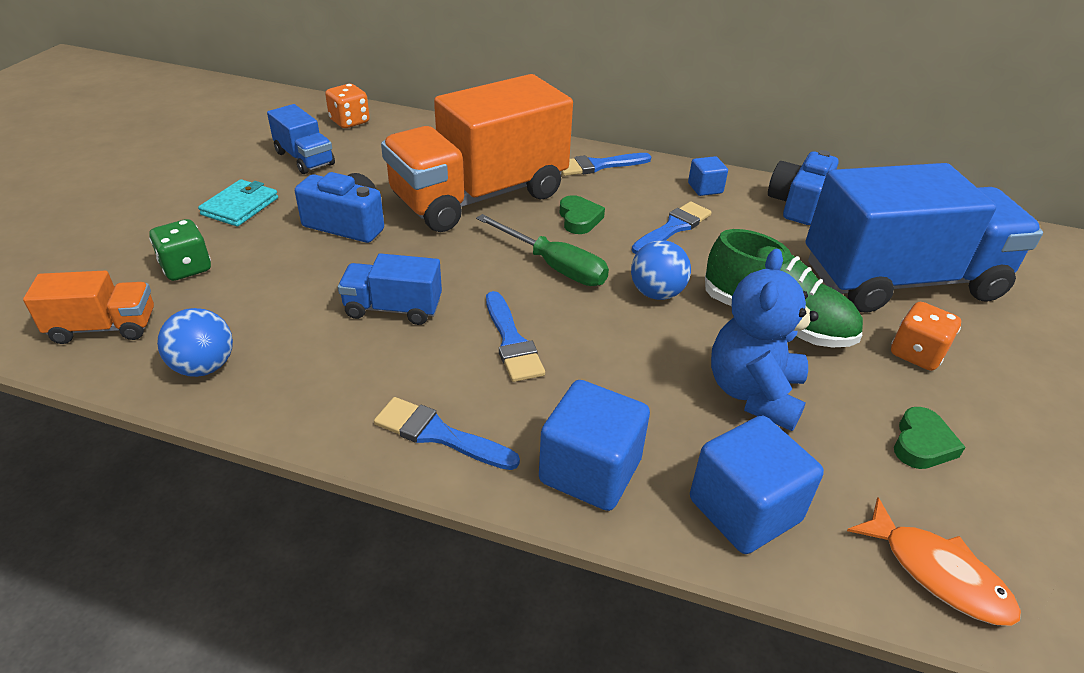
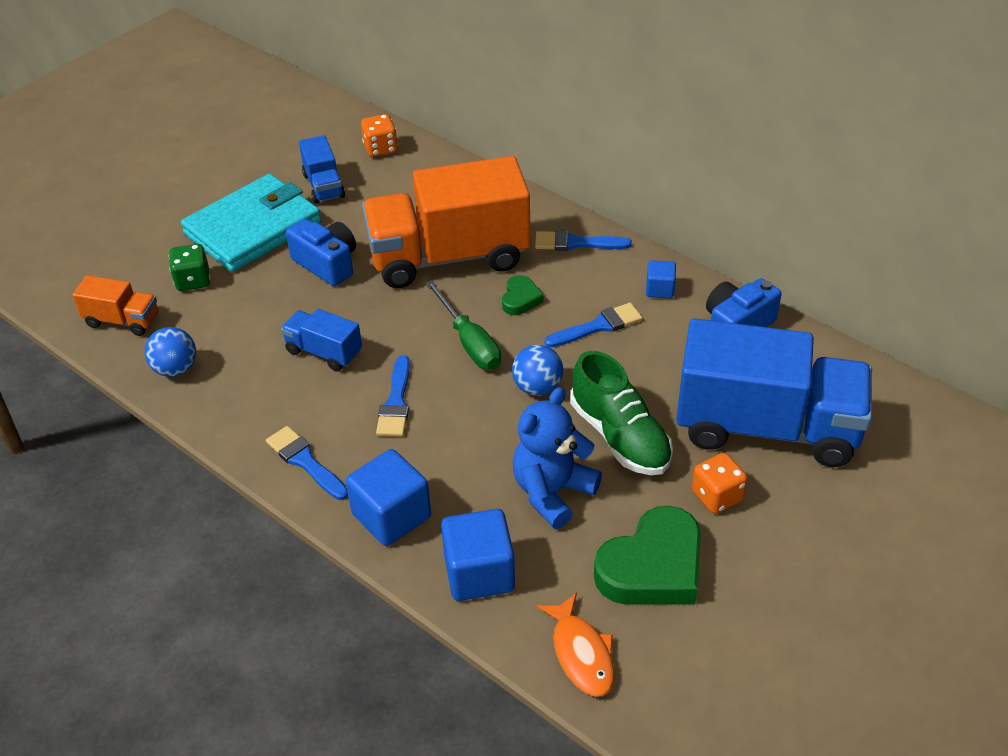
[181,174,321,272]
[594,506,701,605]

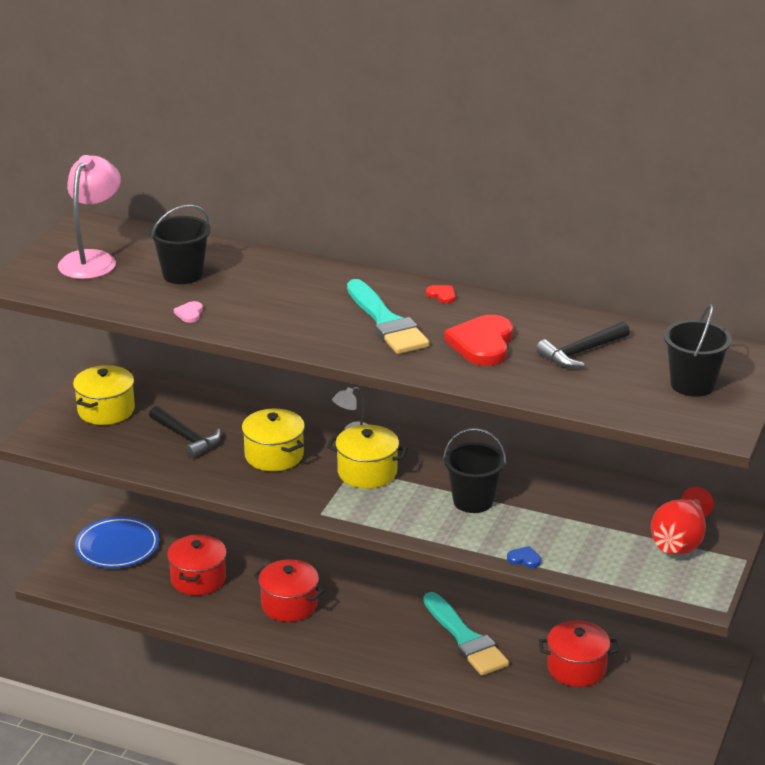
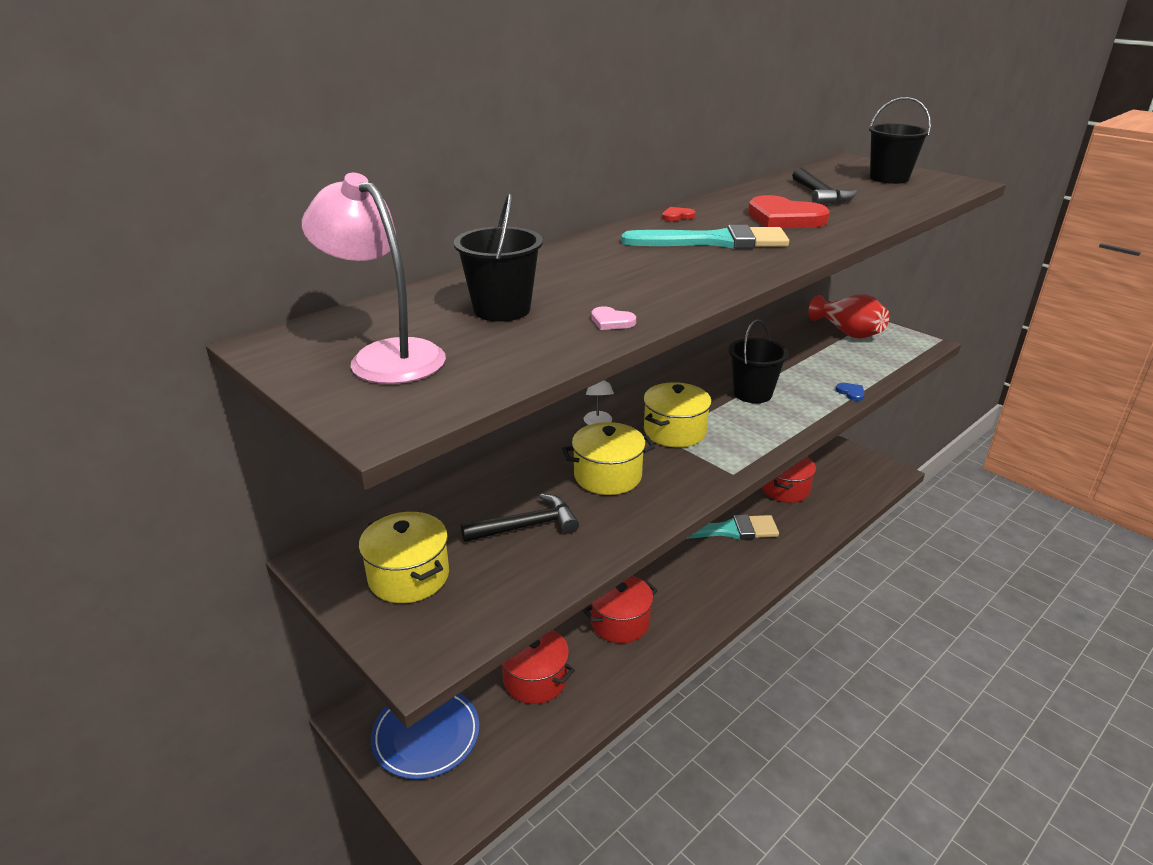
[836,383,865,401]

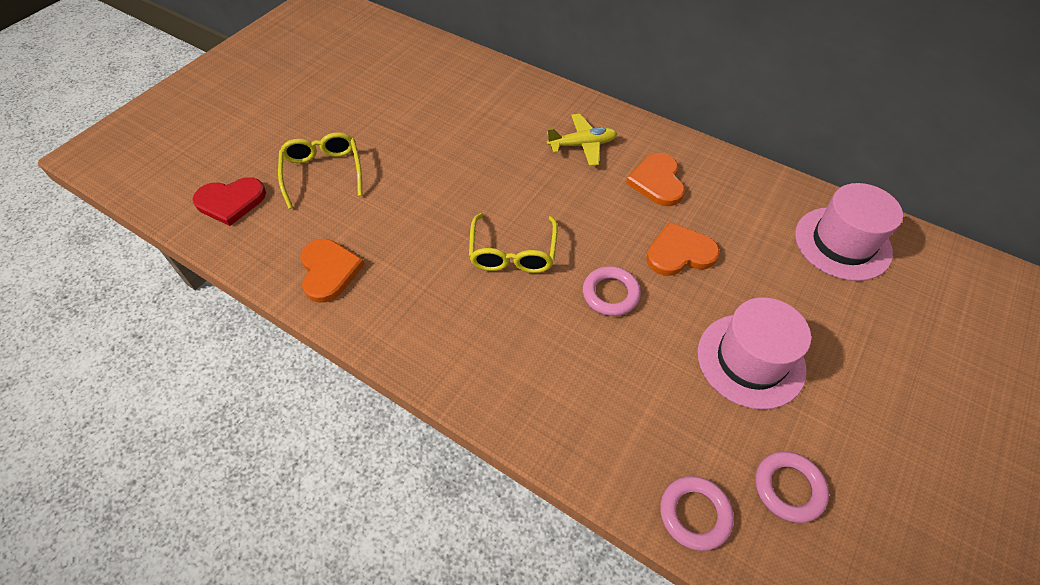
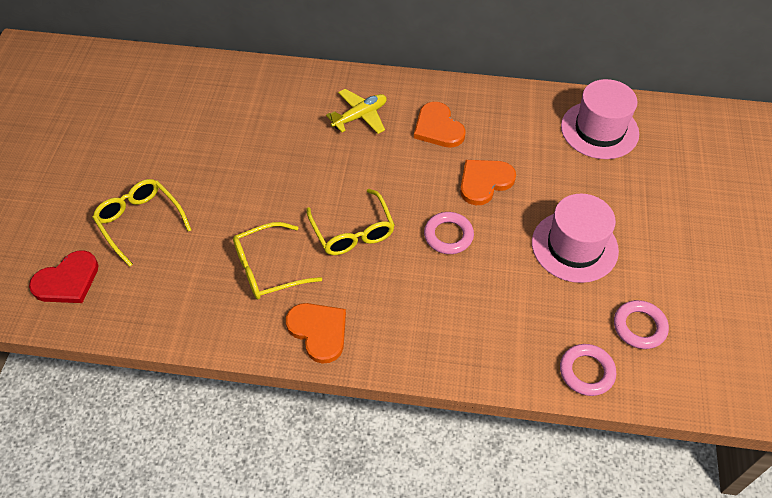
[286,303,346,364]
[233,222,322,299]

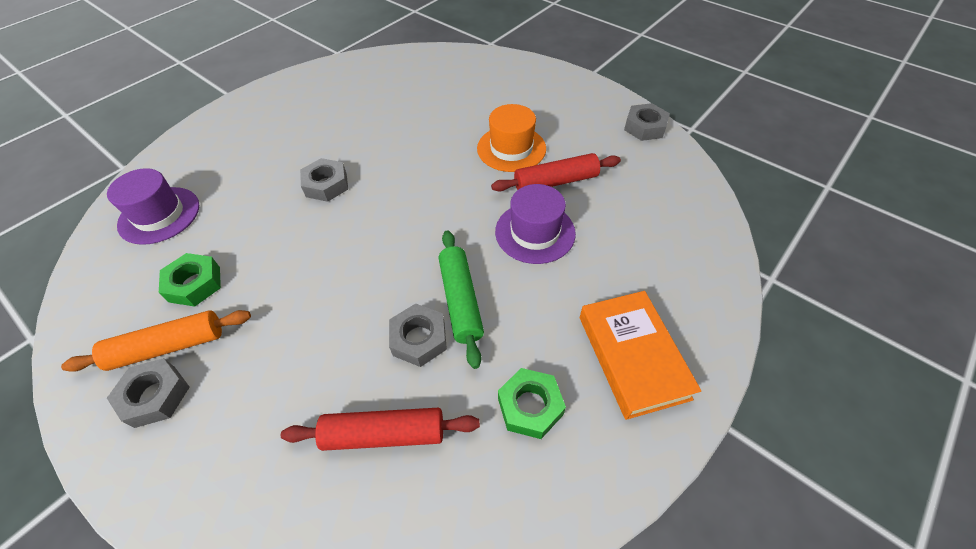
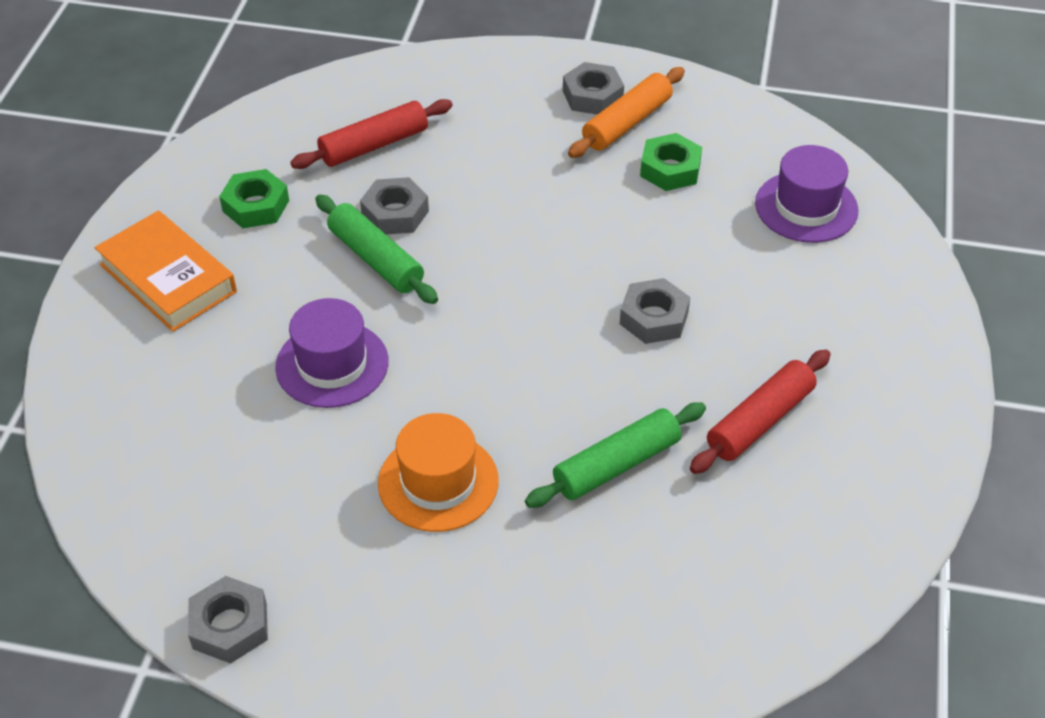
[690,349,831,474]
[525,402,706,508]

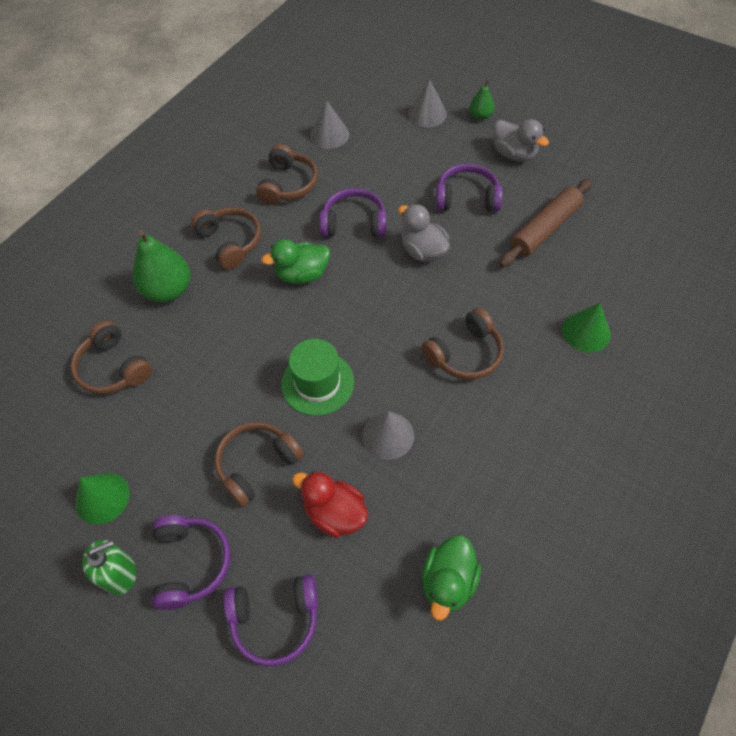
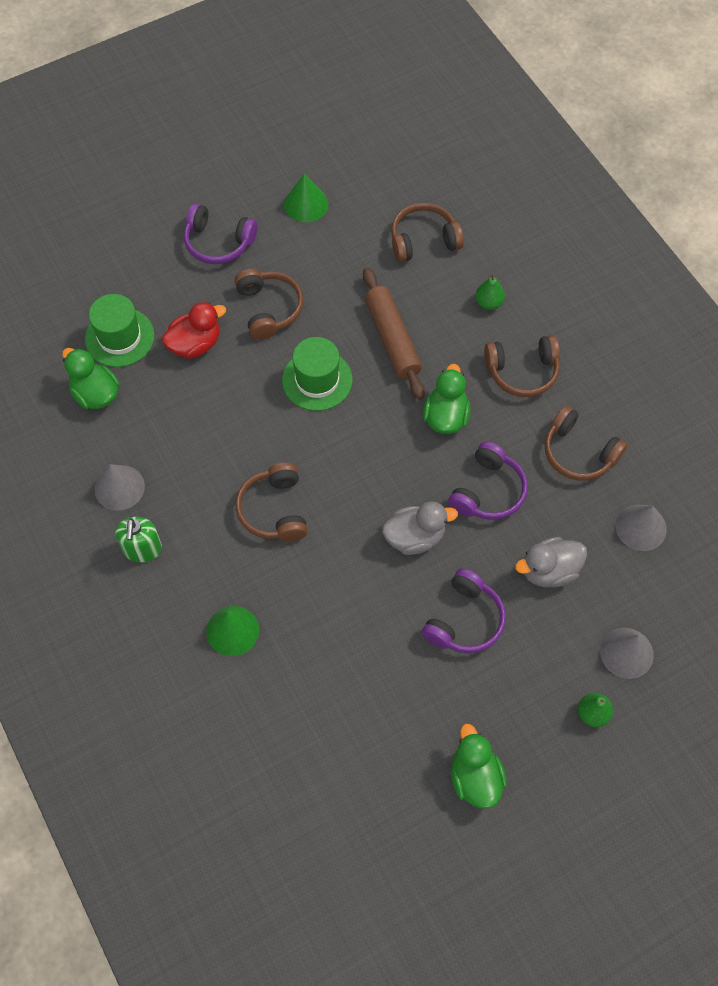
[515,537,587,587]
[363,268,425,400]
[475,273,505,310]
[95,464,145,510]
[115,517,162,562]
[224,574,318,666] (first image)
[85,294,155,367]
[451,724,507,809]

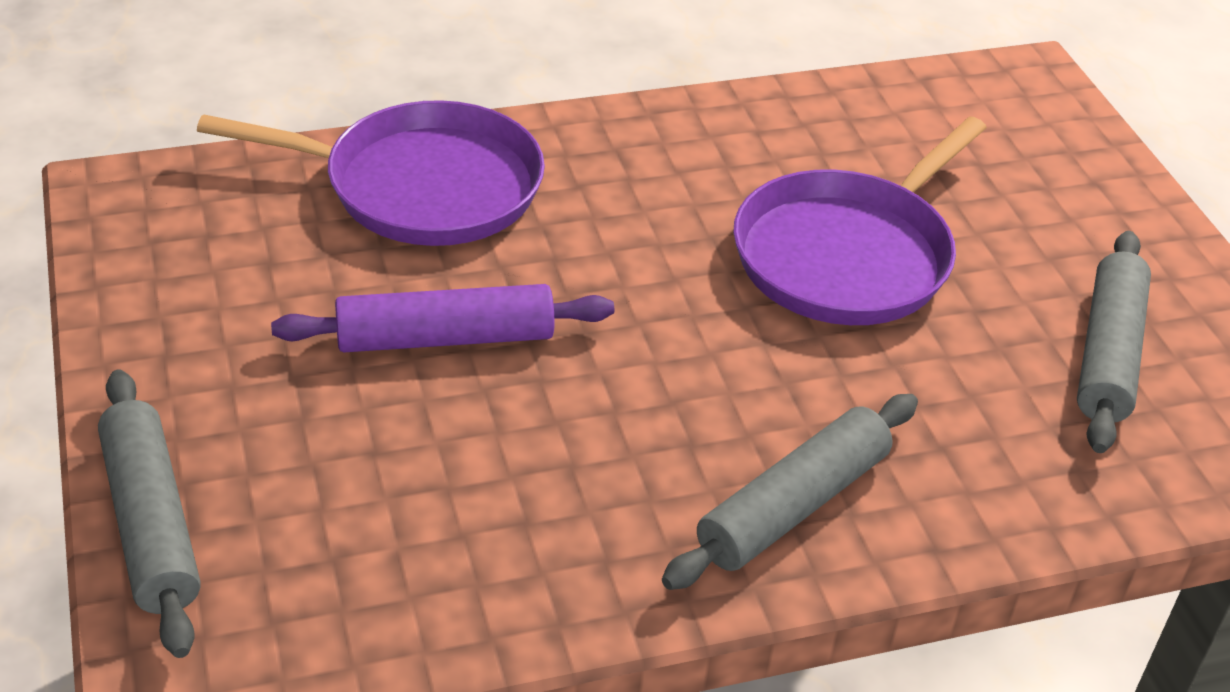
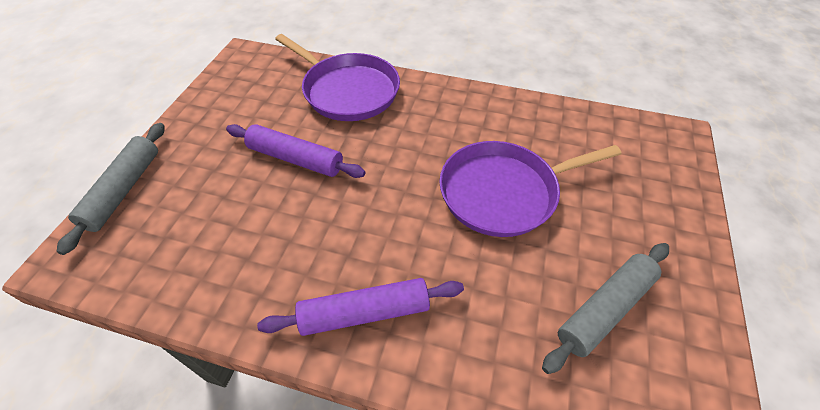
[257,278,464,336]

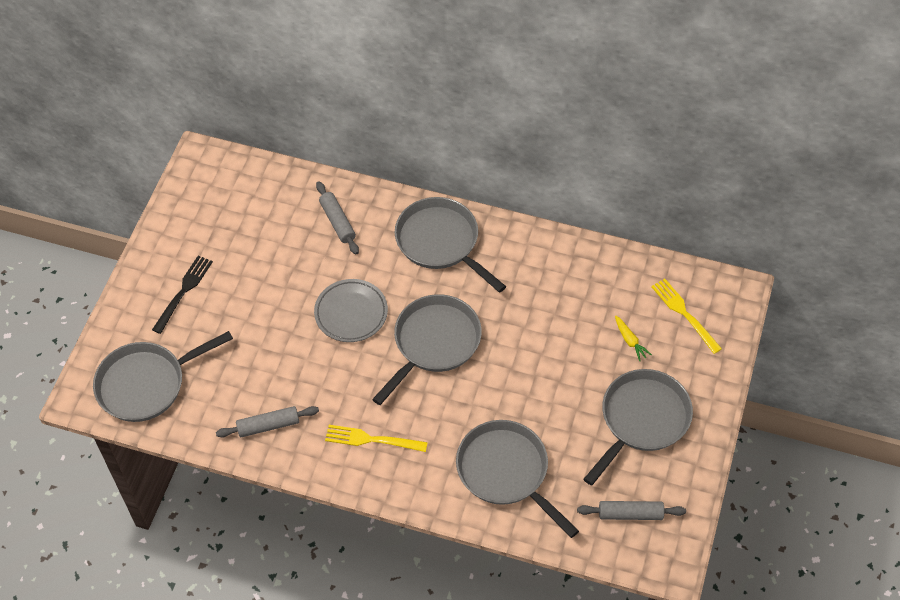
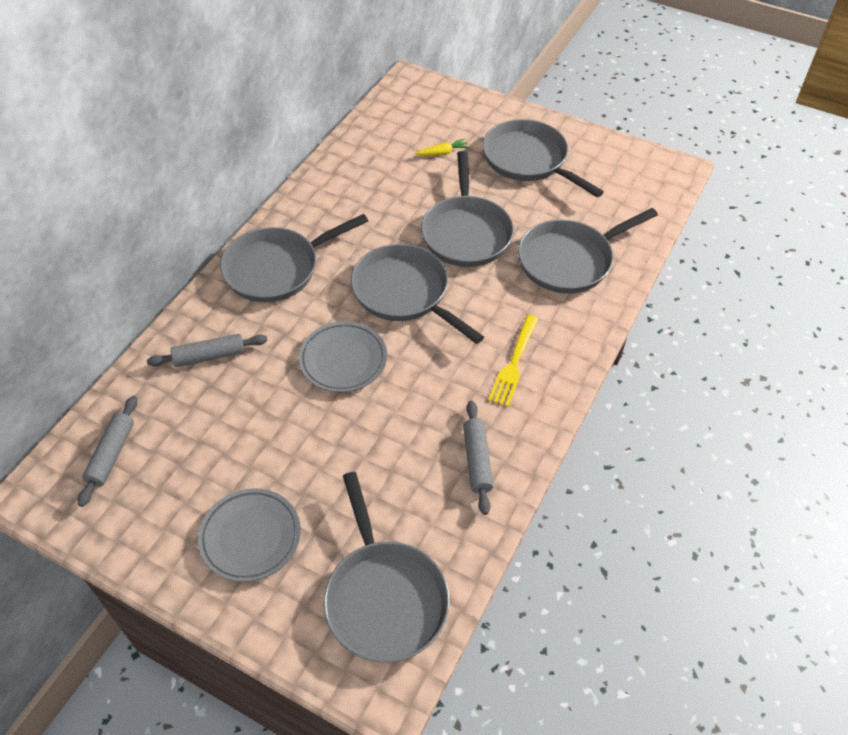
[198,488,301,582]
[651,279,722,354] (first image)
[78,396,137,507]
[421,151,514,267]

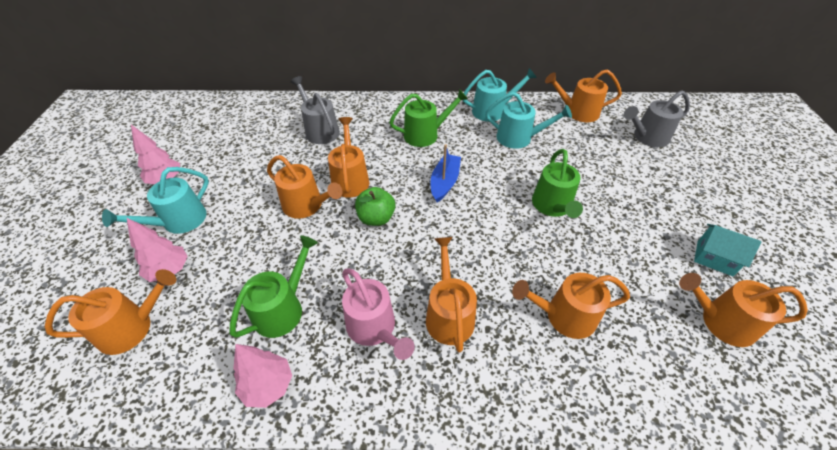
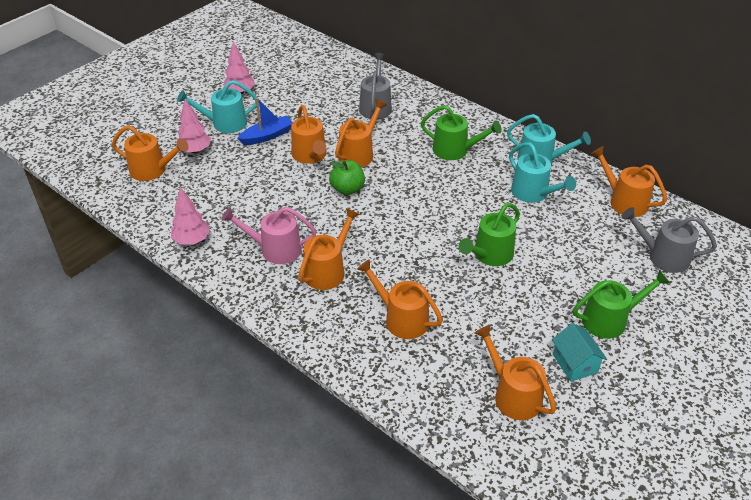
[237,98,293,145]
[573,270,670,339]
[221,207,317,264]

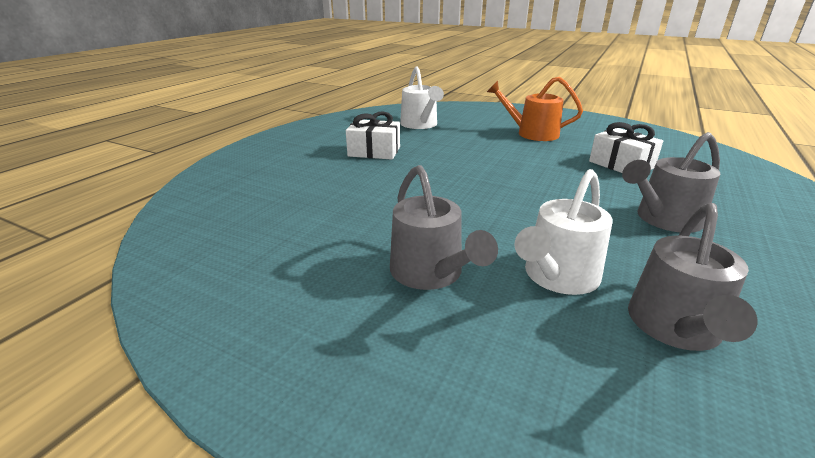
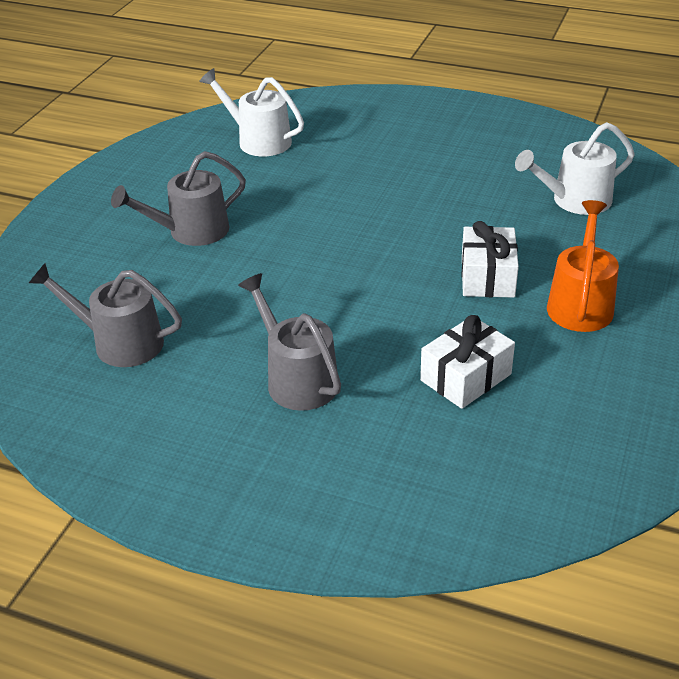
[461,221,519,298]
[199,68,304,156]

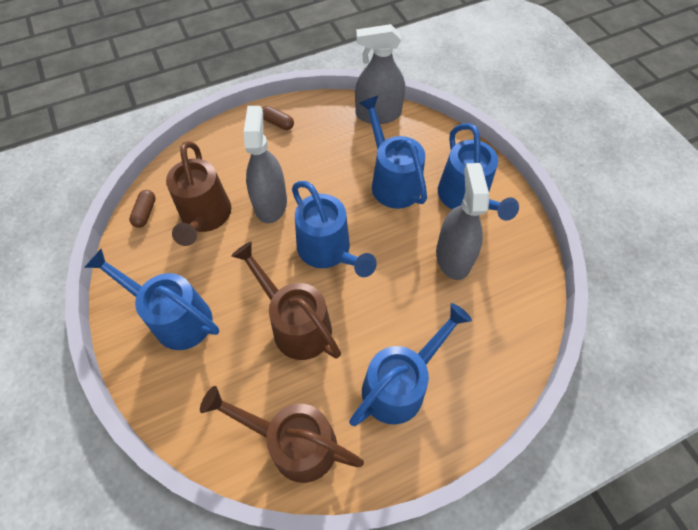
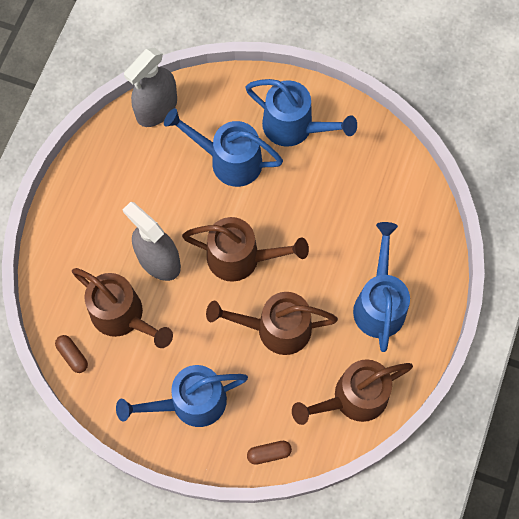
[247,441,292,465]
[436,163,489,280] (first image)
[182,217,309,282]

